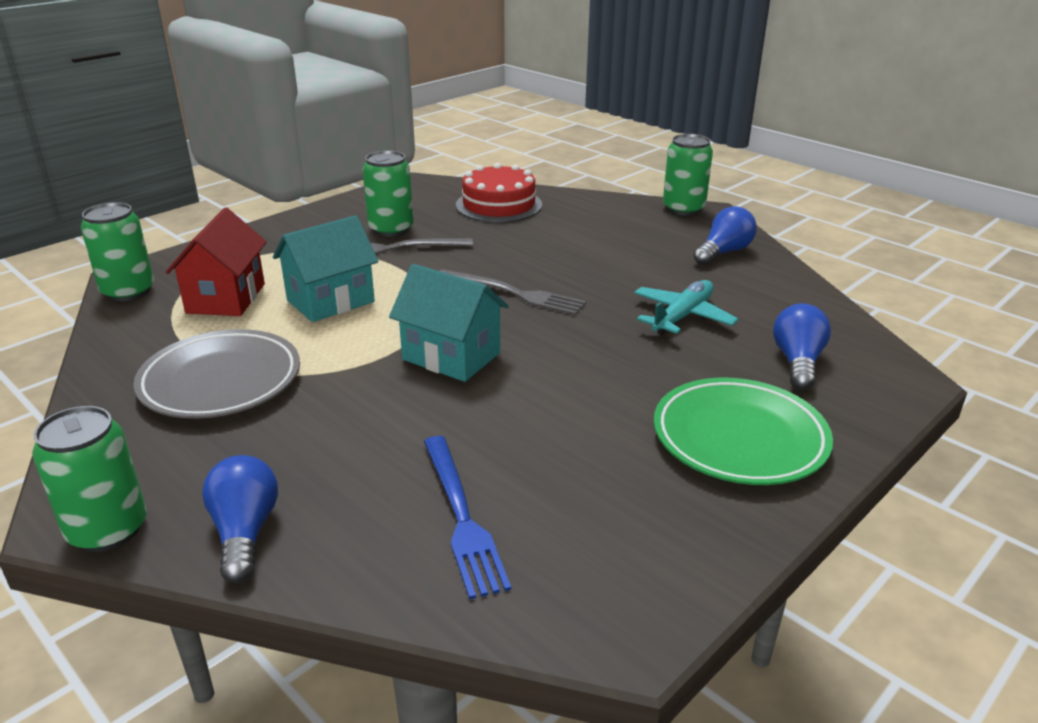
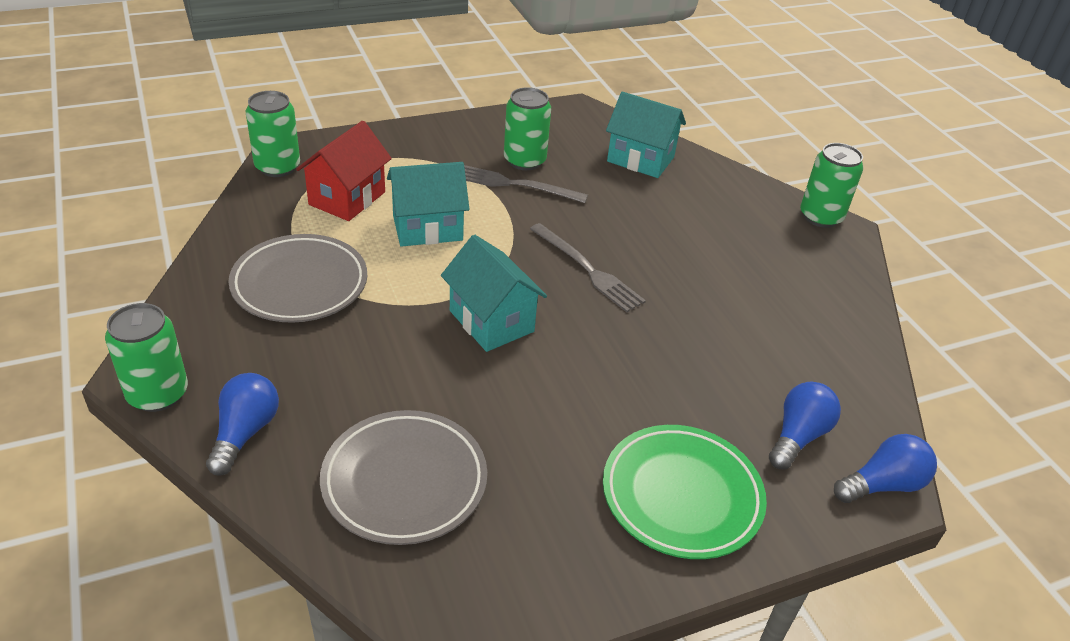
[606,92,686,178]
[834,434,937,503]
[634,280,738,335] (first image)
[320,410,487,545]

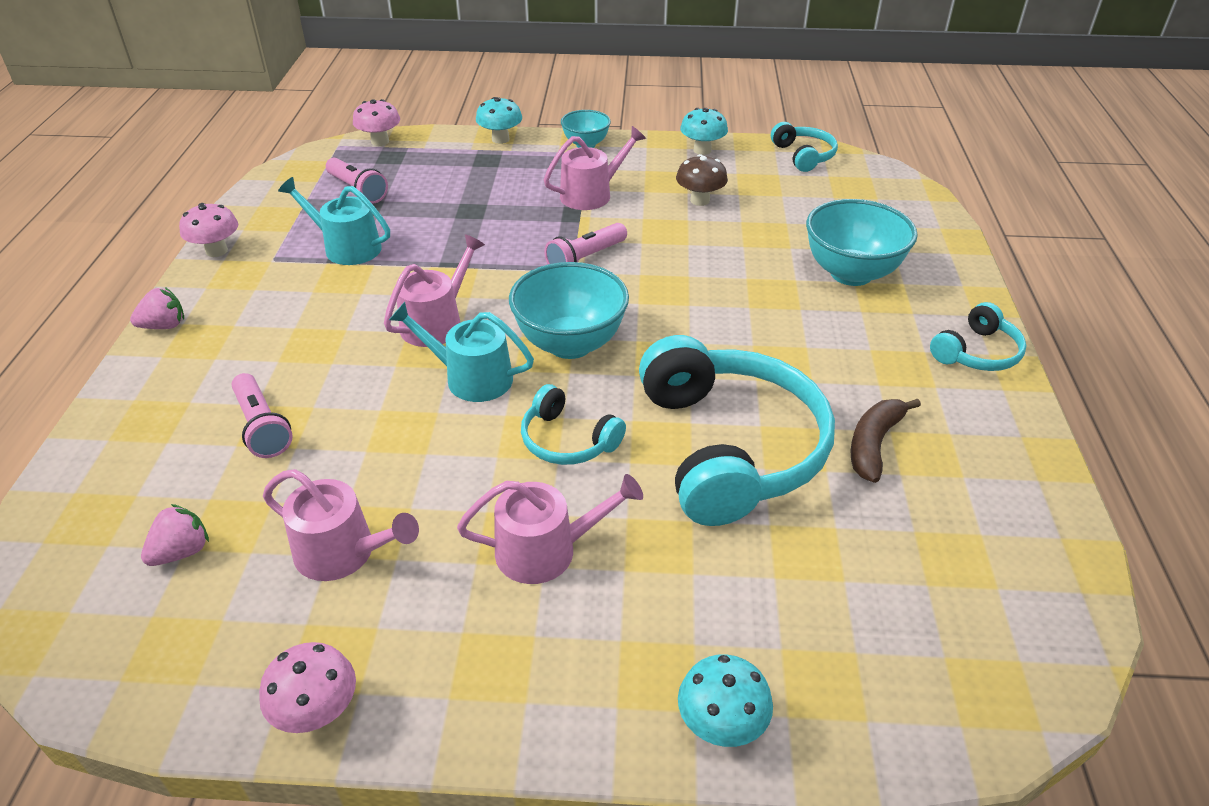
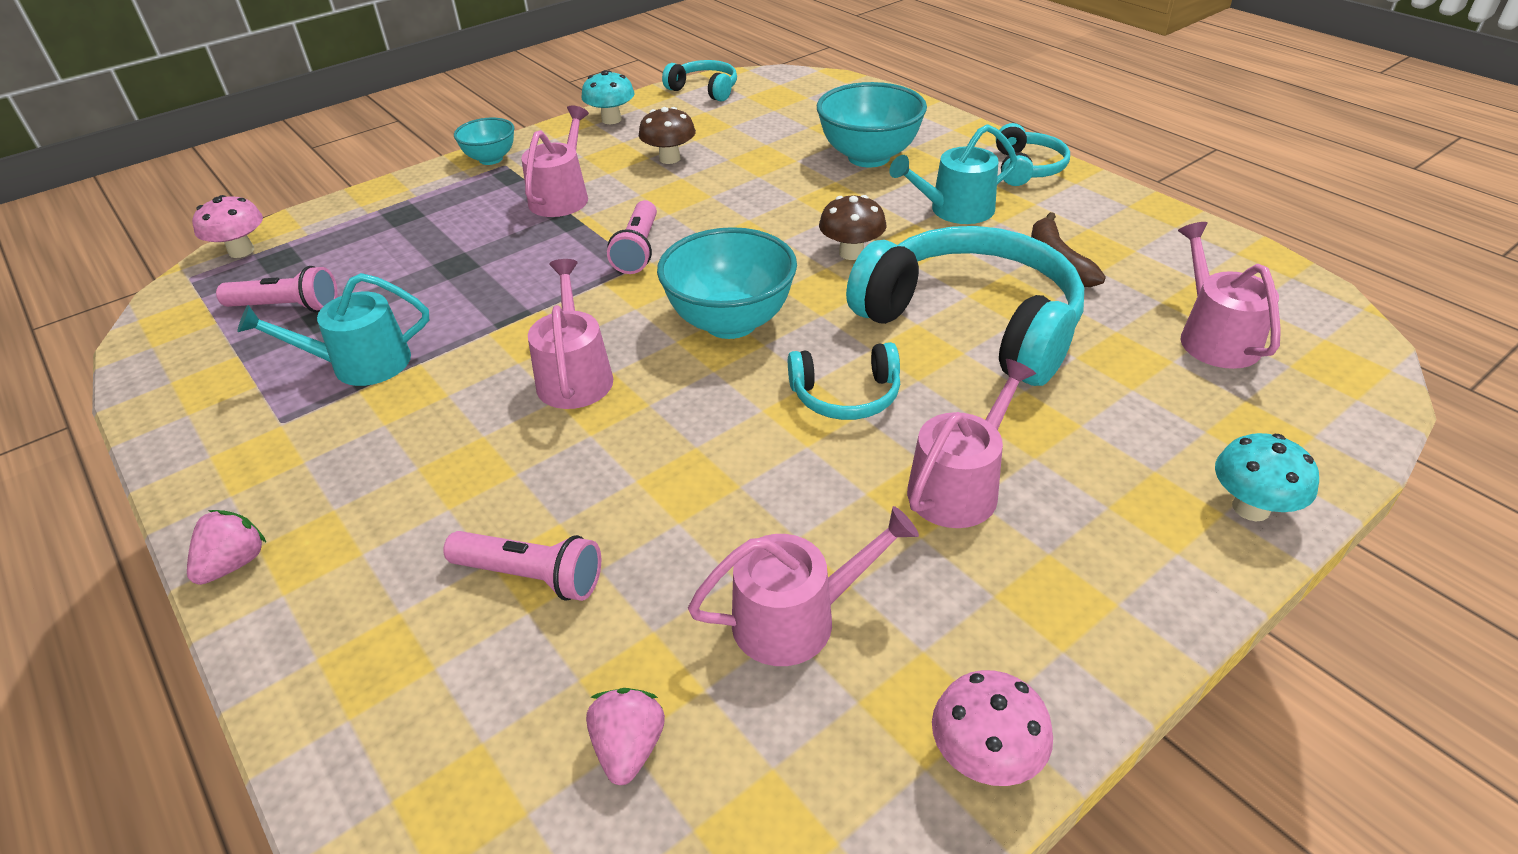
[476,97,522,144] (first image)
[179,203,238,257] (first image)
[889,124,1017,224]
[819,195,886,260]
[1178,222,1281,369]

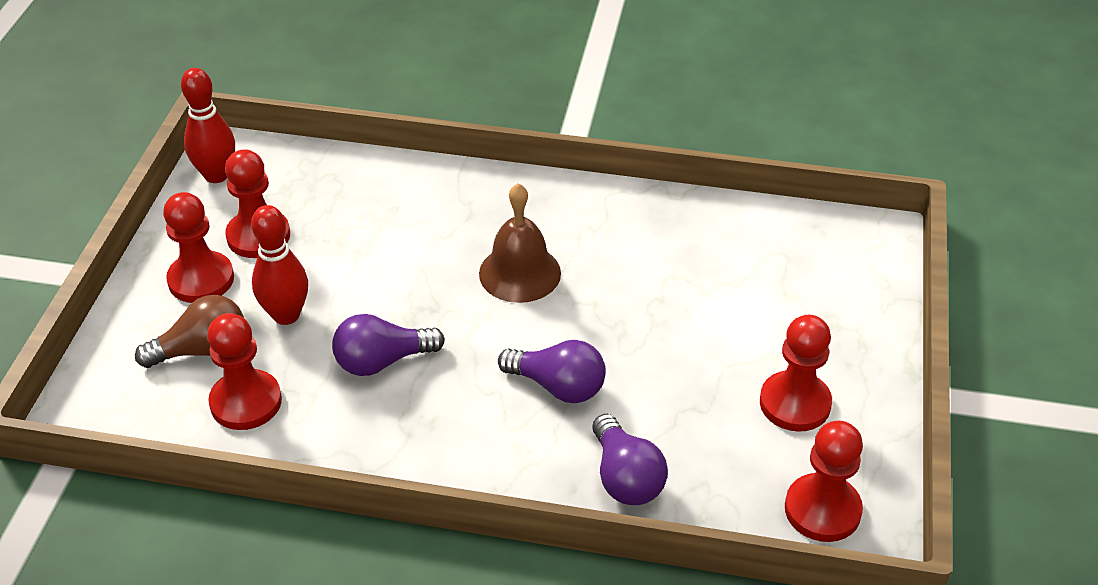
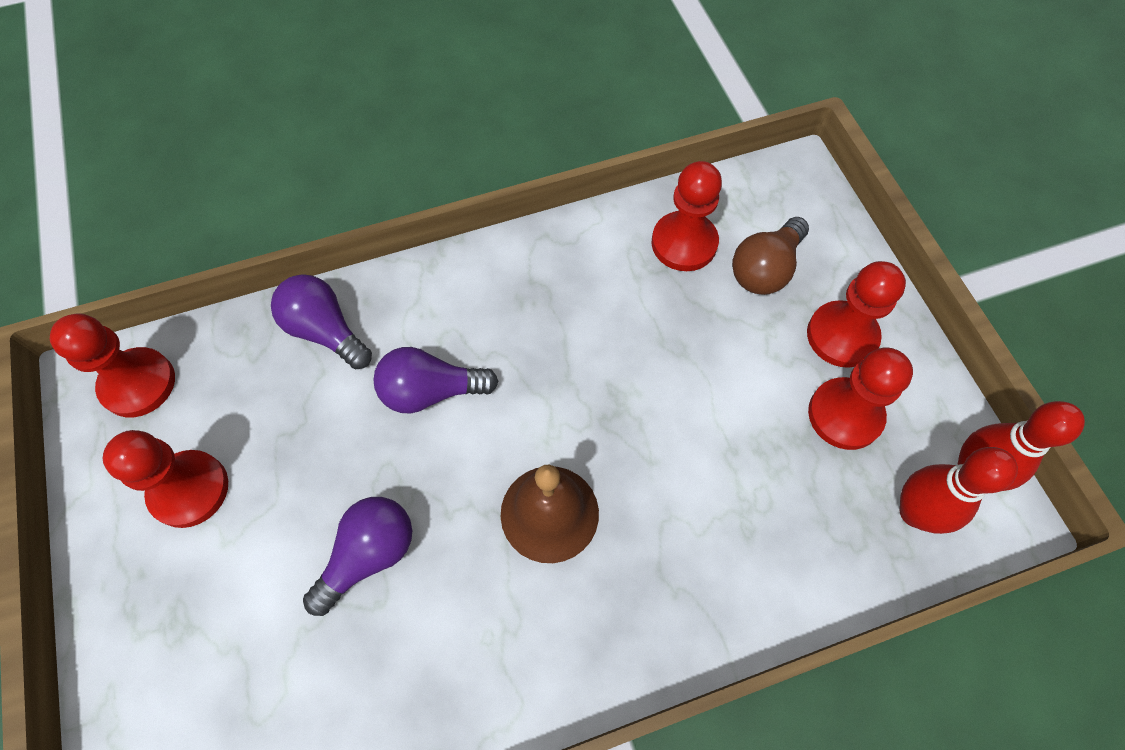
[900,447,1018,534]
[303,497,412,616]

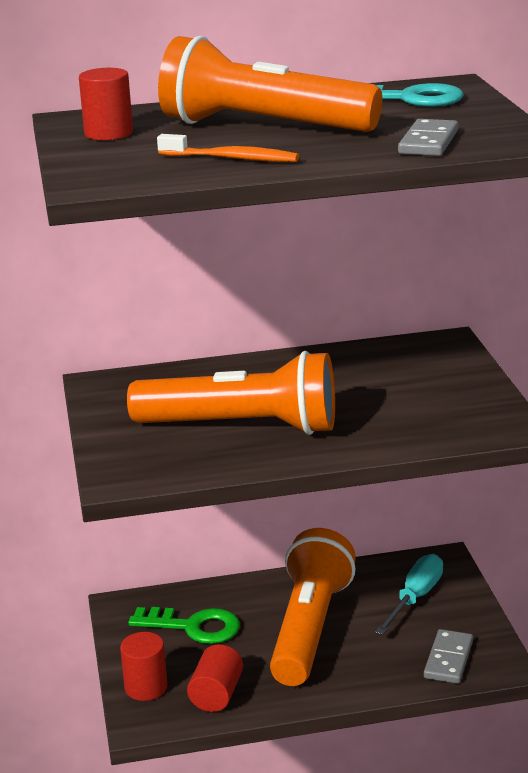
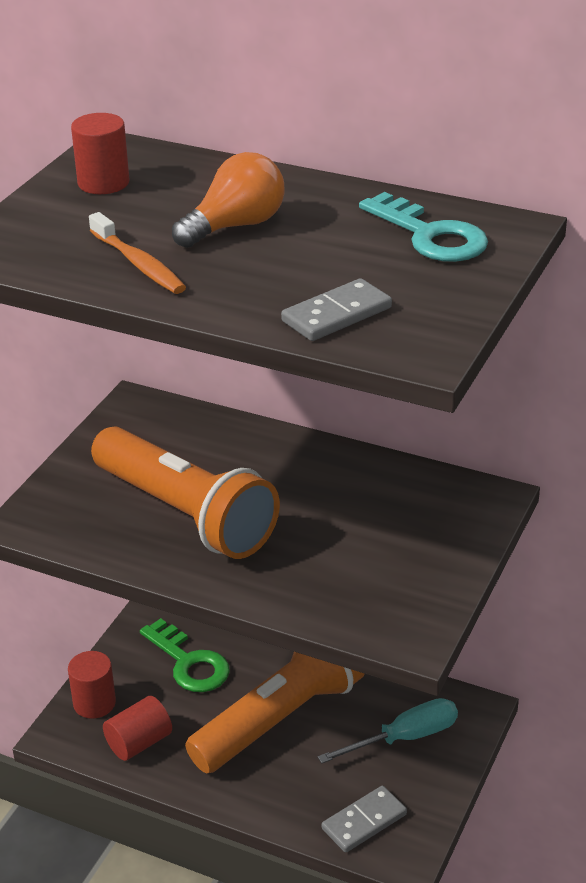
[172,152,285,248]

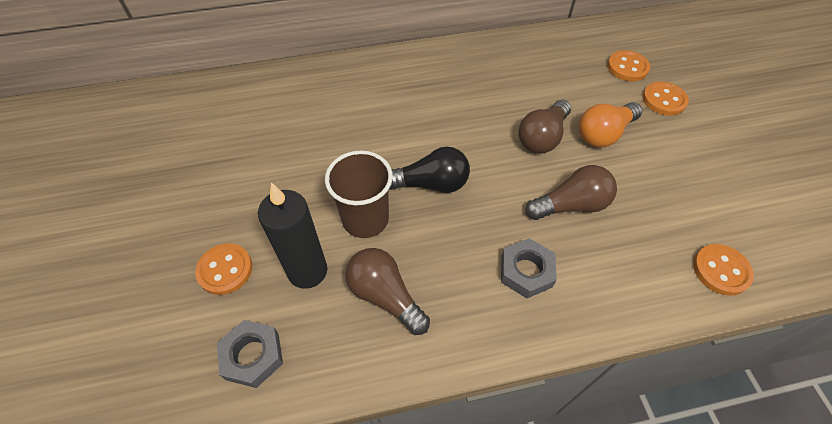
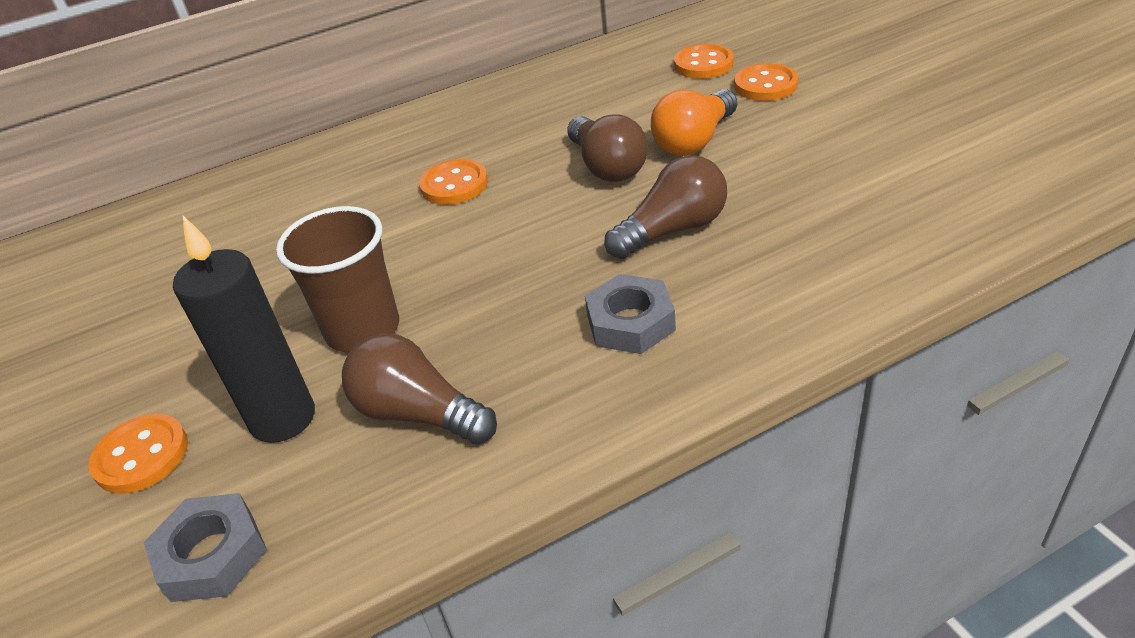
[567,114,648,182]
[389,147,470,193] (first image)
[419,159,488,205]

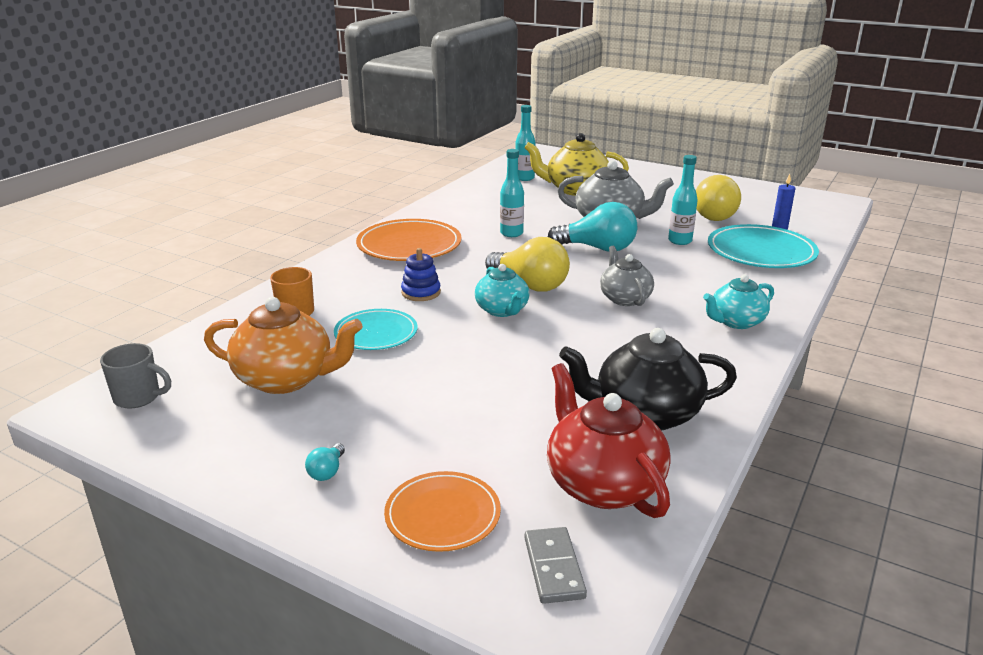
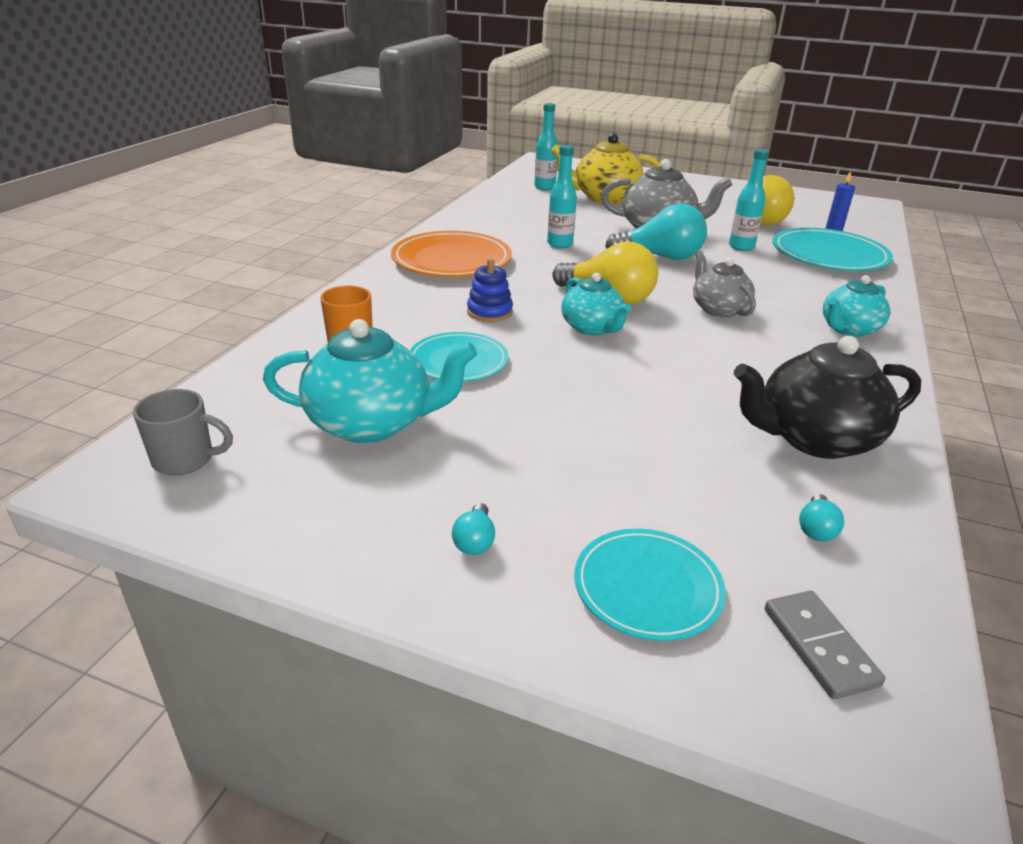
[263,319,477,443]
[799,494,844,542]
[574,529,726,641]

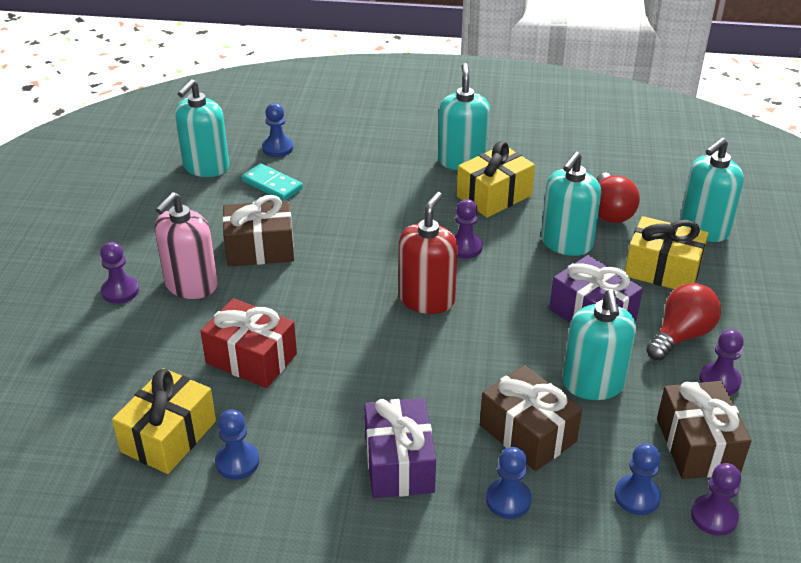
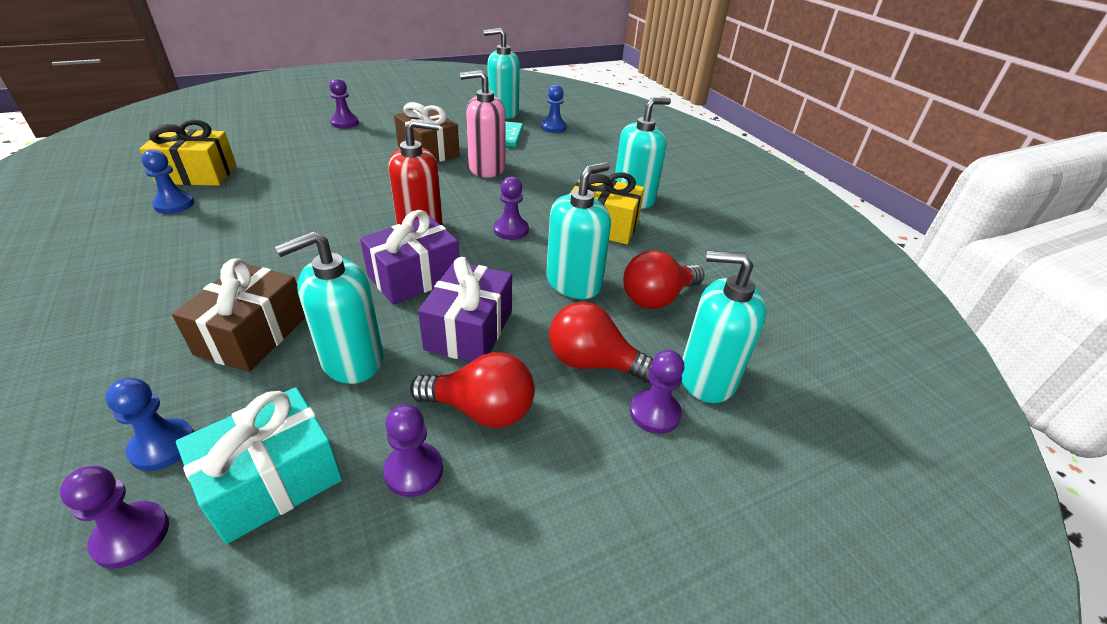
[546,162,611,299]
[460,70,506,178]
[549,302,653,383]
[200,298,297,388] (first image)
[176,387,342,544]
[360,210,459,305]
[486,447,532,519] (first image)
[630,350,684,434]

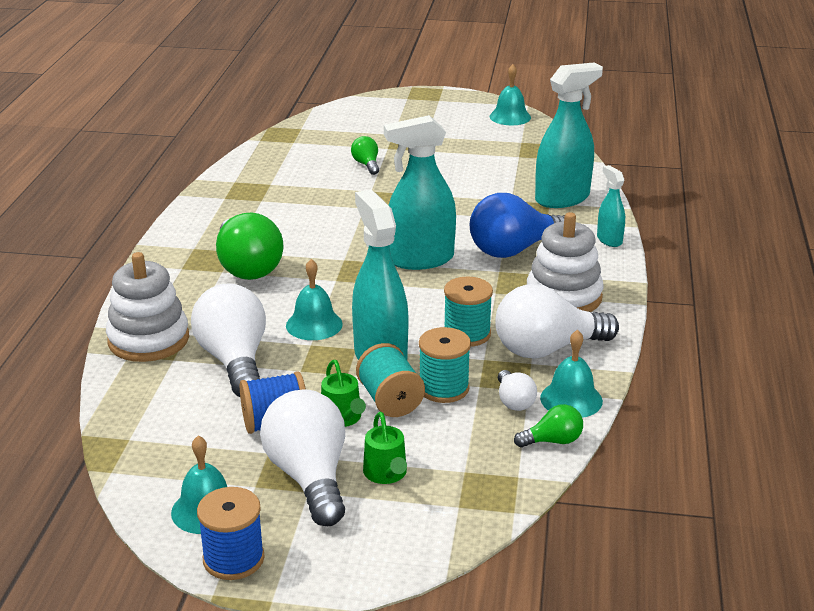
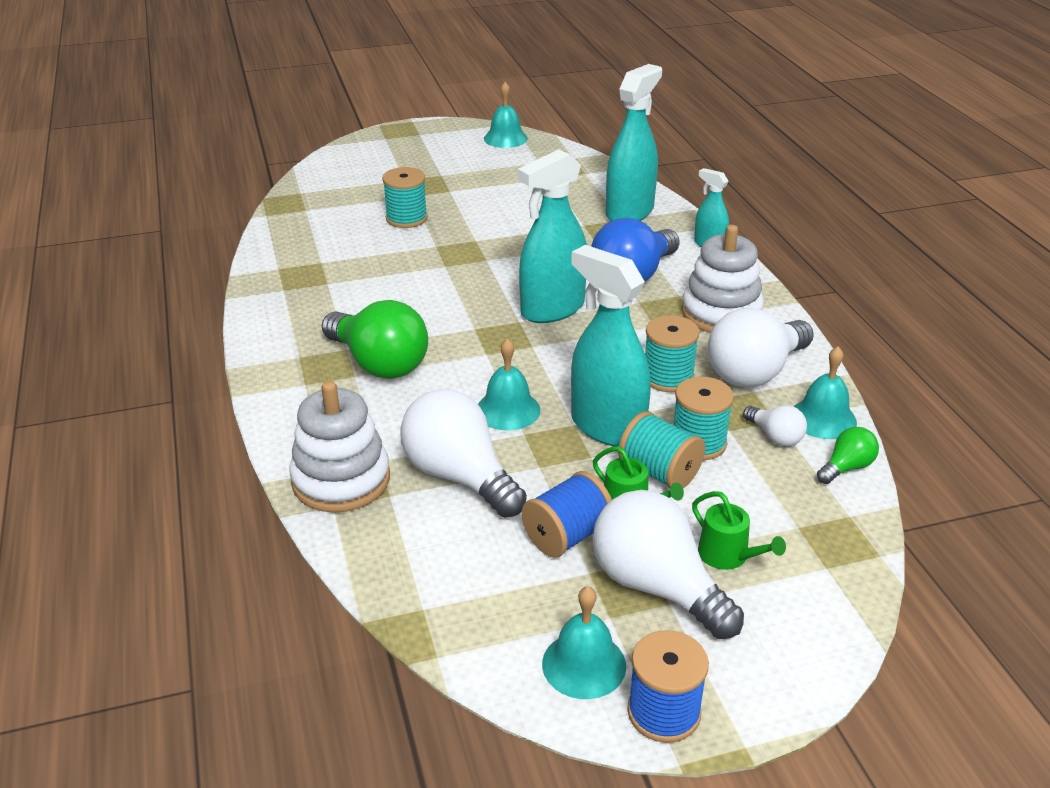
[382,167,428,228]

